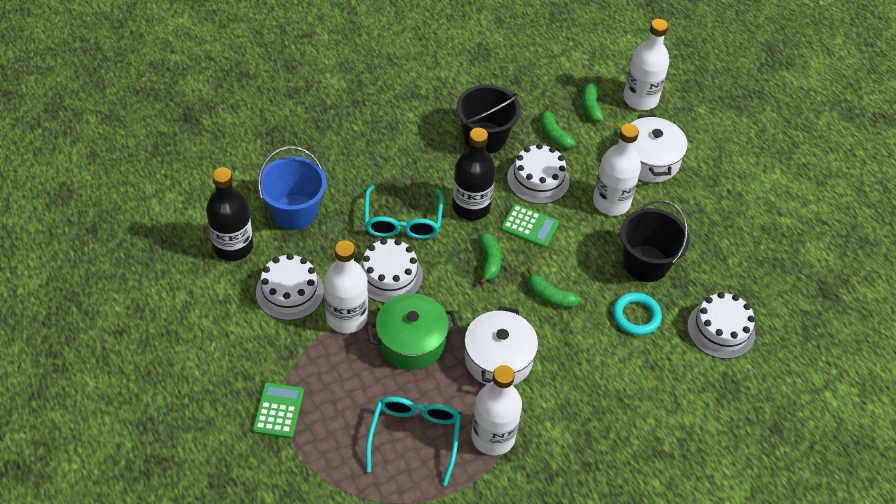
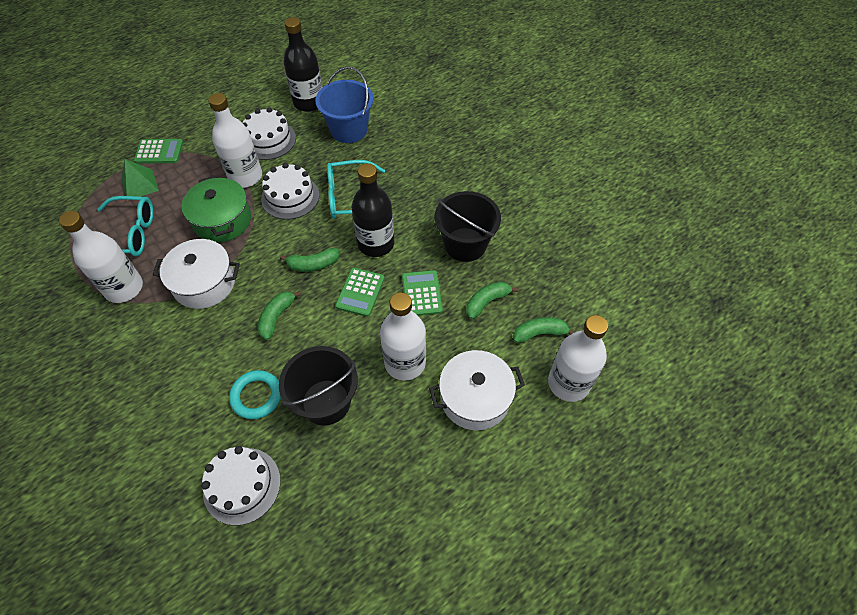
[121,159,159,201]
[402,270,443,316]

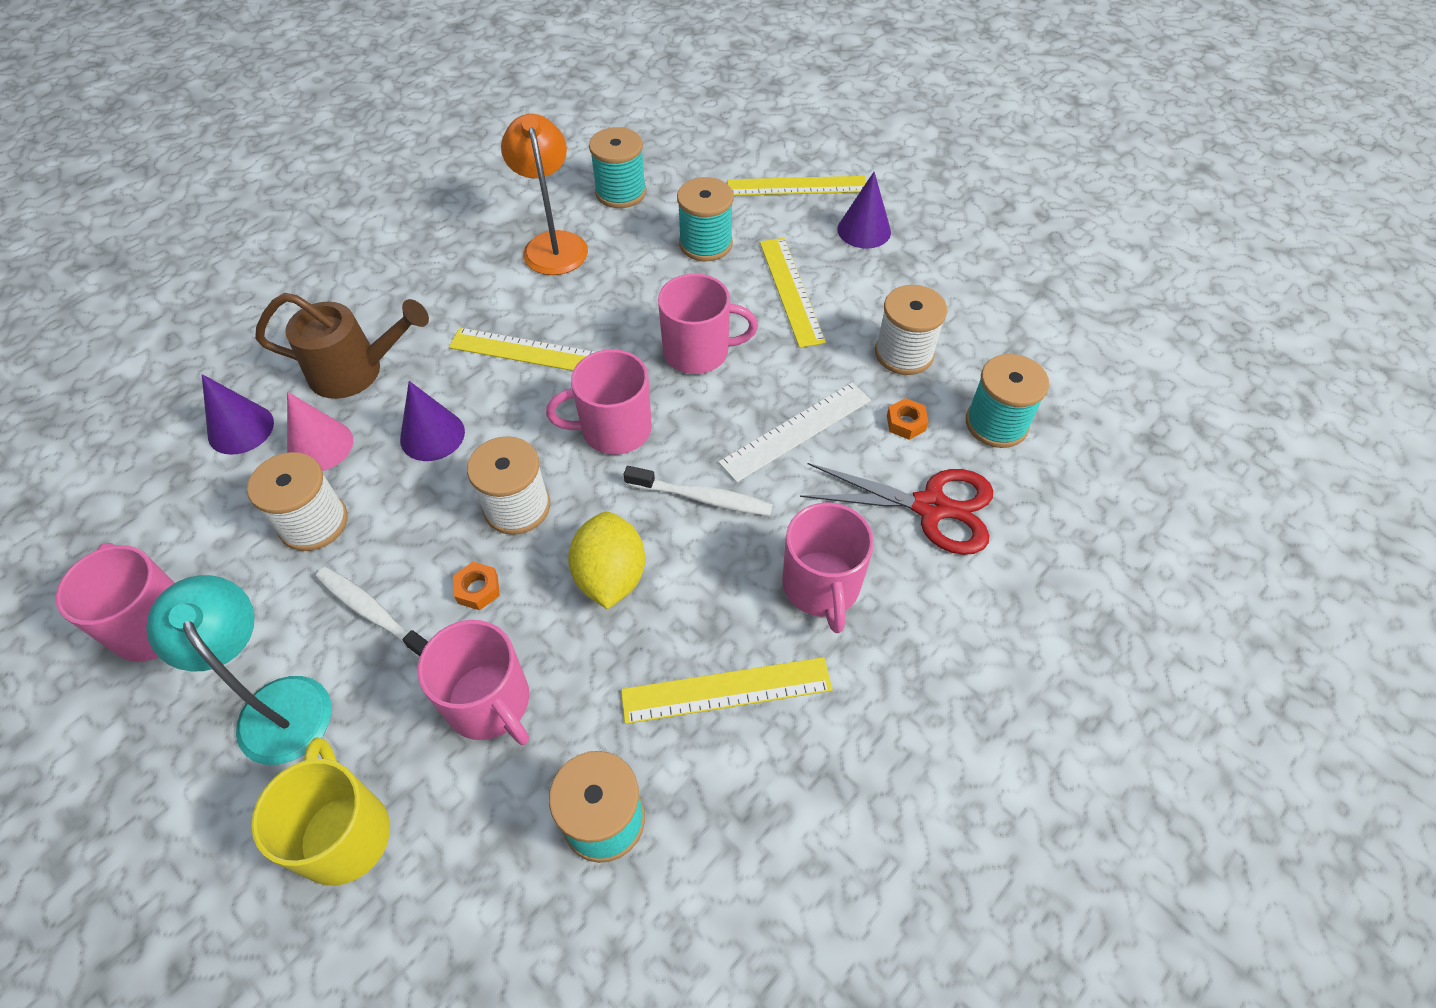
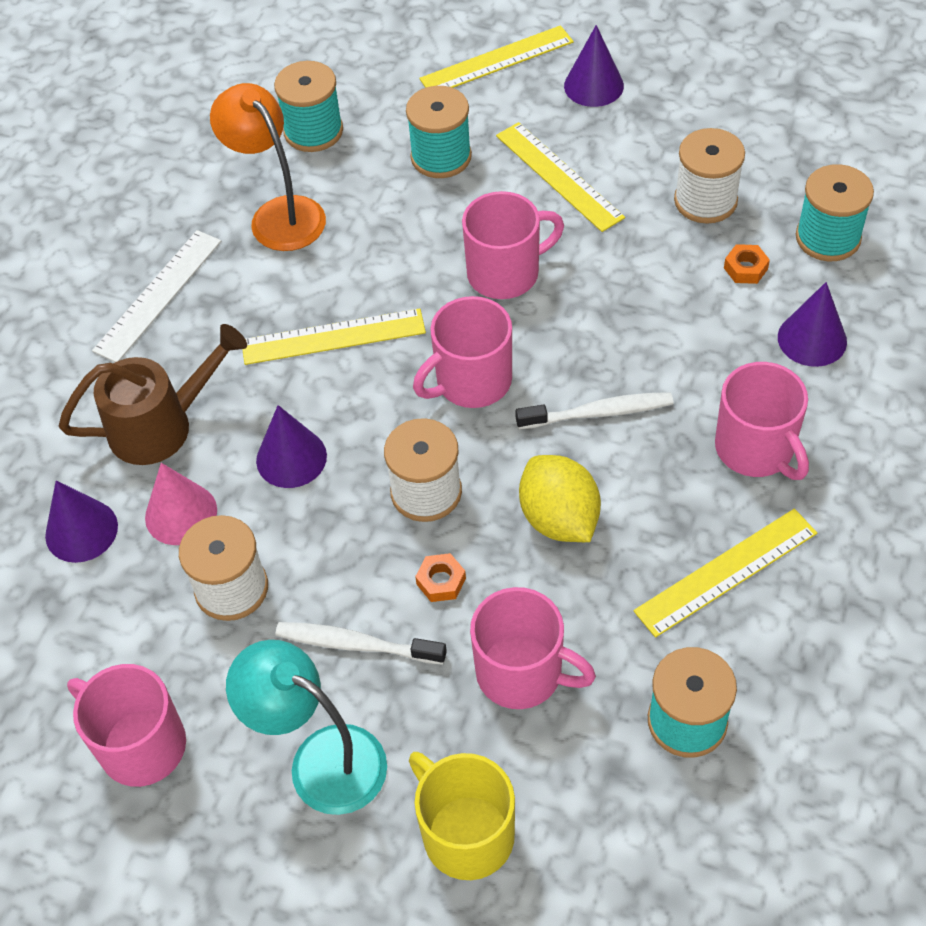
[92,230,221,362]
[778,282,847,367]

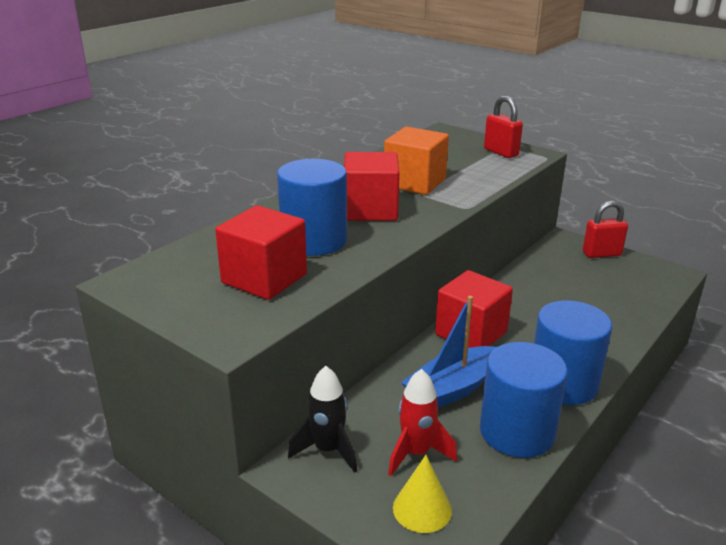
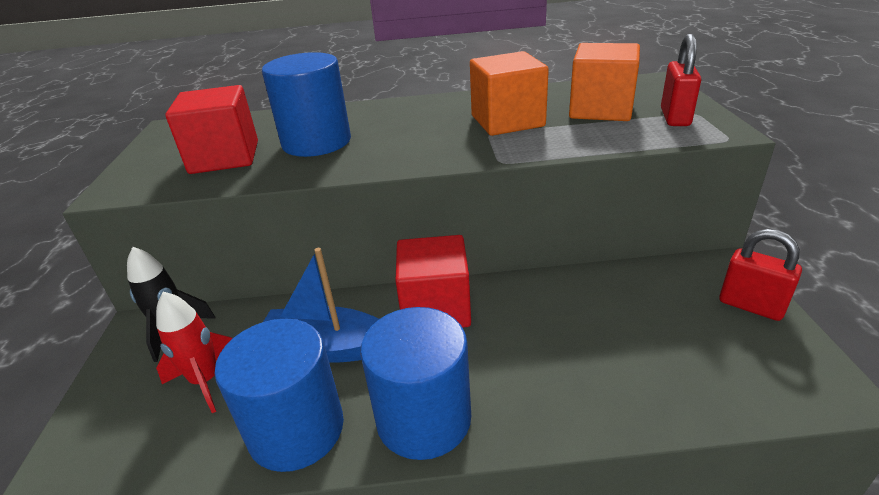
[344,152,400,221] (first image)
[393,455,452,533] (first image)
[569,43,640,121]

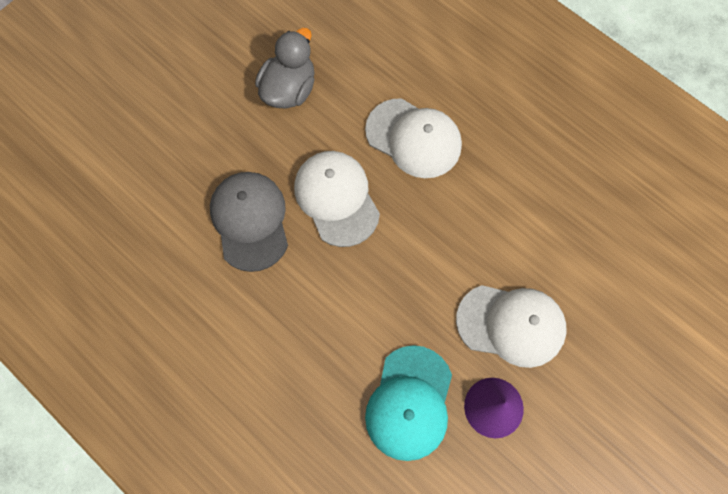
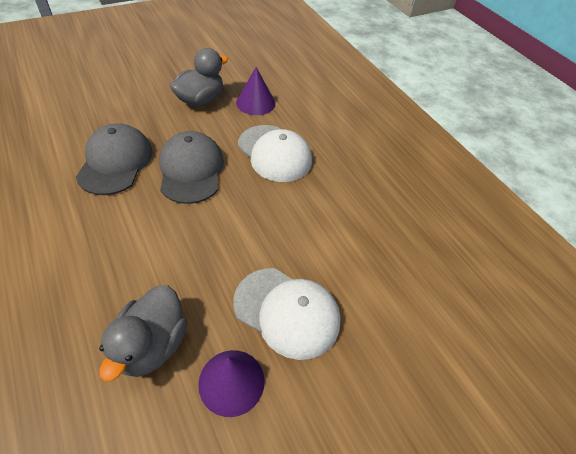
[236,67,275,115]
[99,285,187,381]
[159,131,224,204]

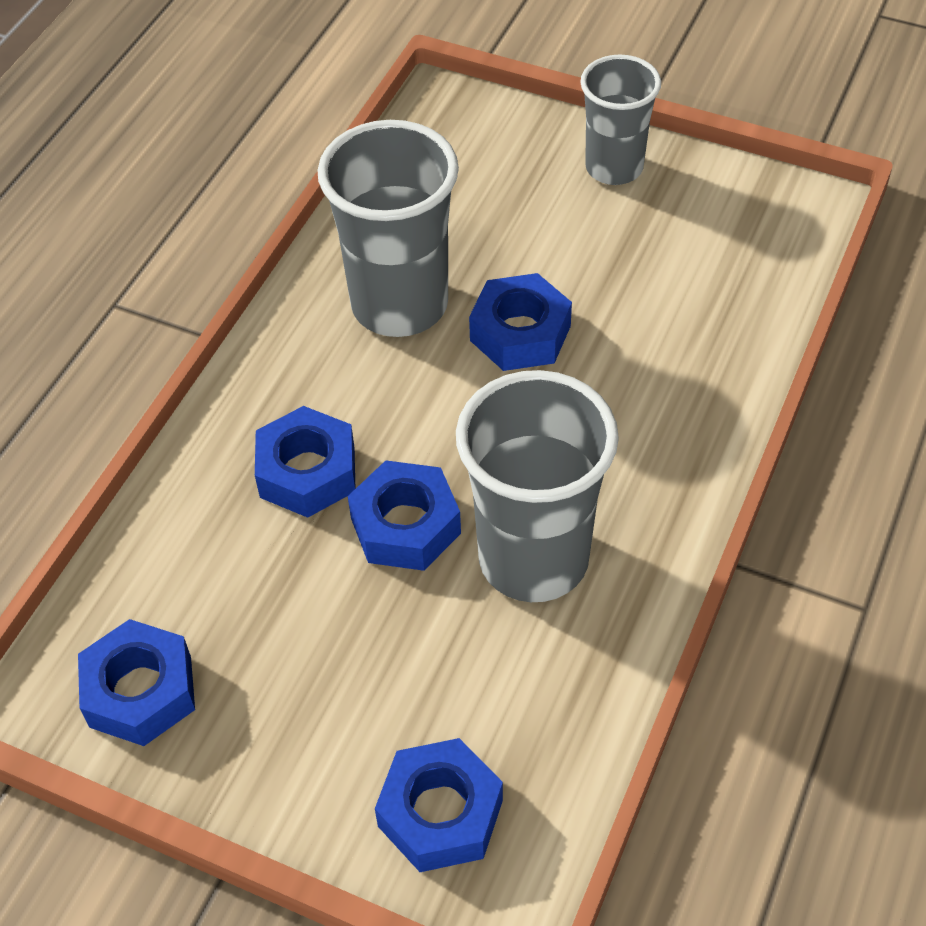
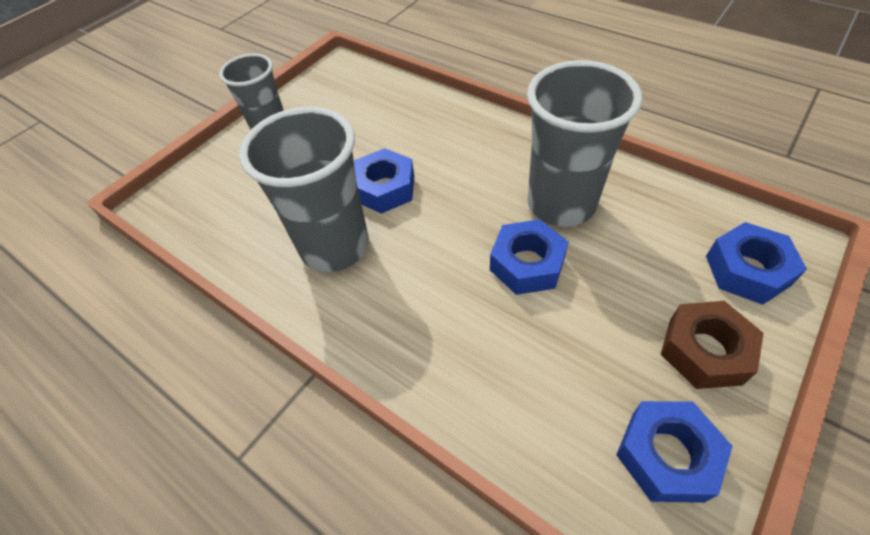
[255,406,355,518] (first image)
[661,301,764,389]

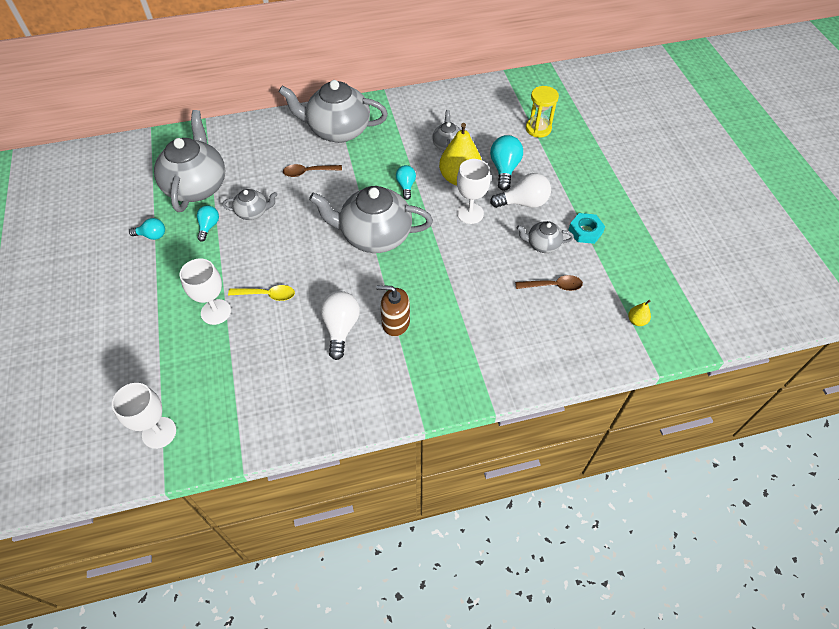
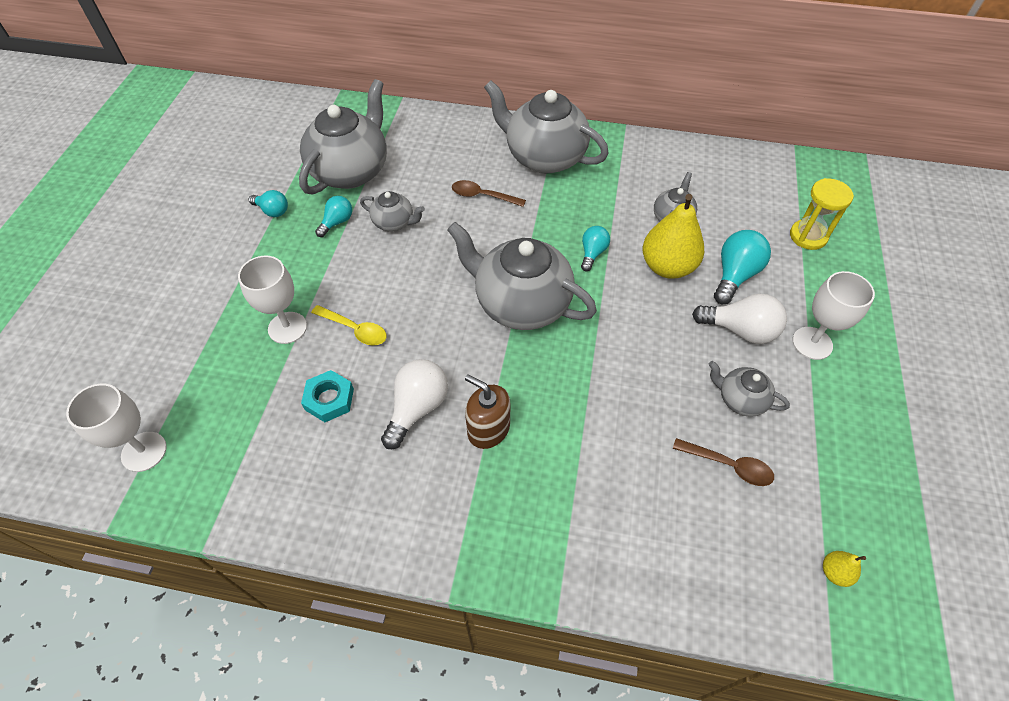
[793,271,875,360]
[301,370,354,422]

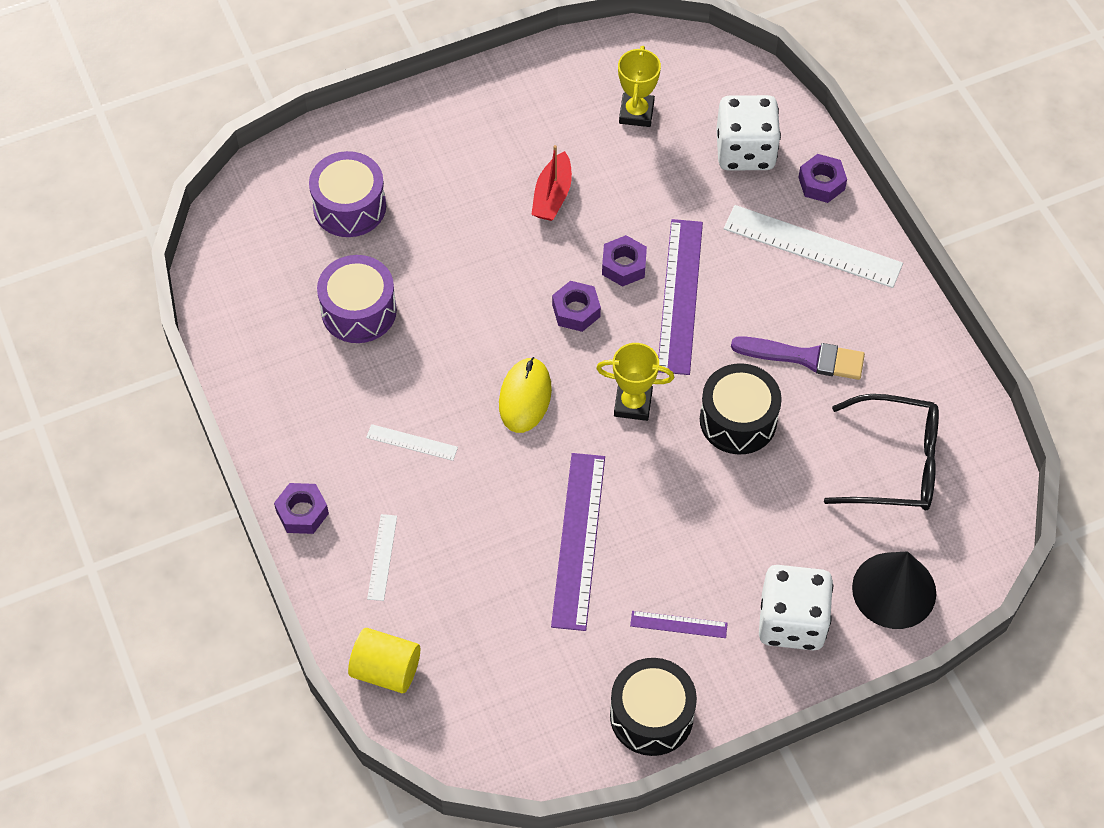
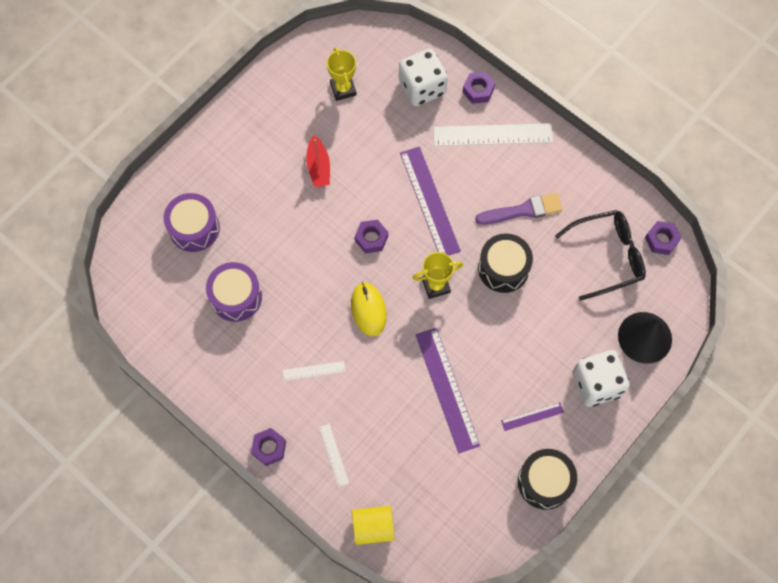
[645,221,681,255]

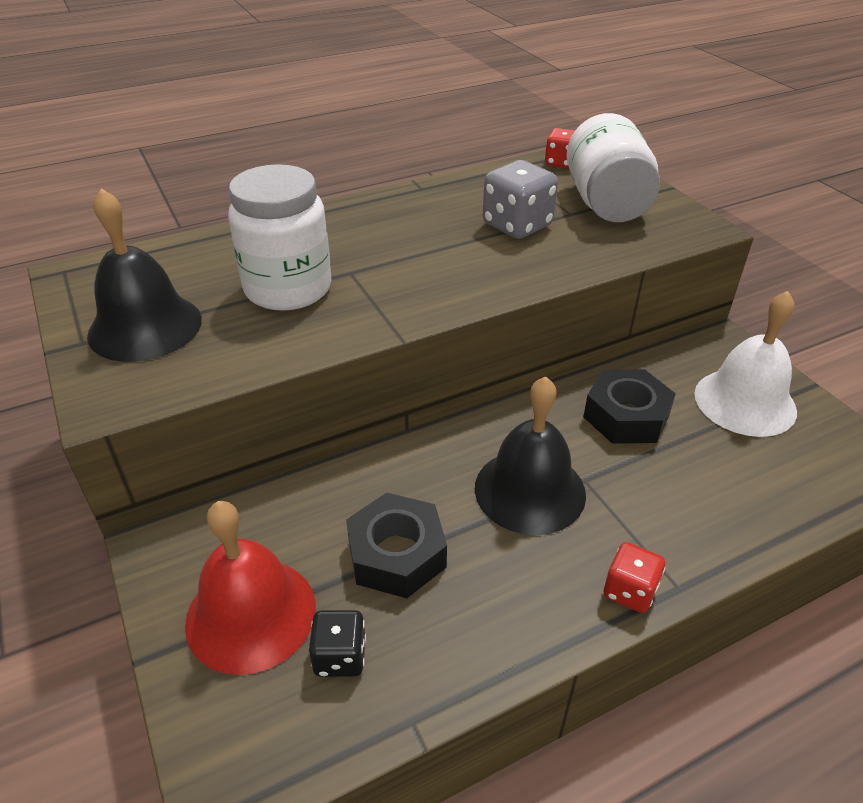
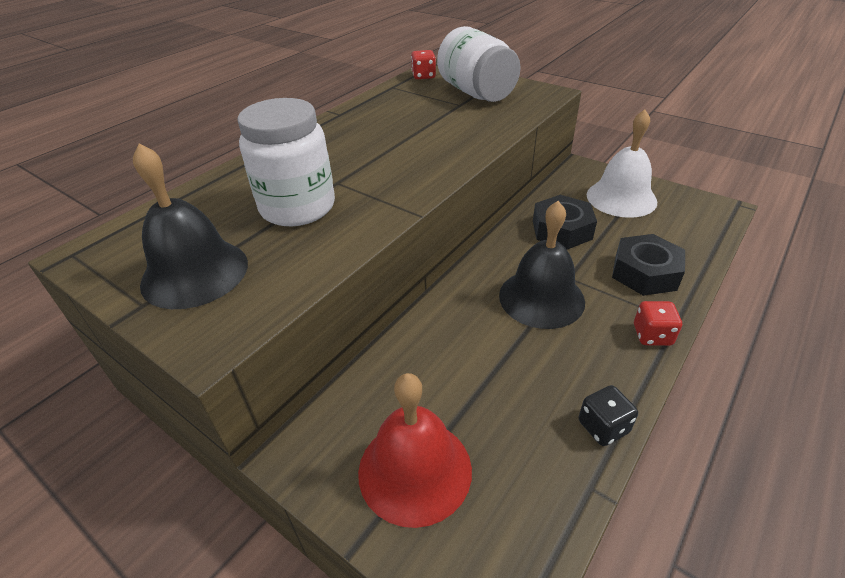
[483,160,558,239] (first image)
[579,385,638,446]
[612,234,685,296]

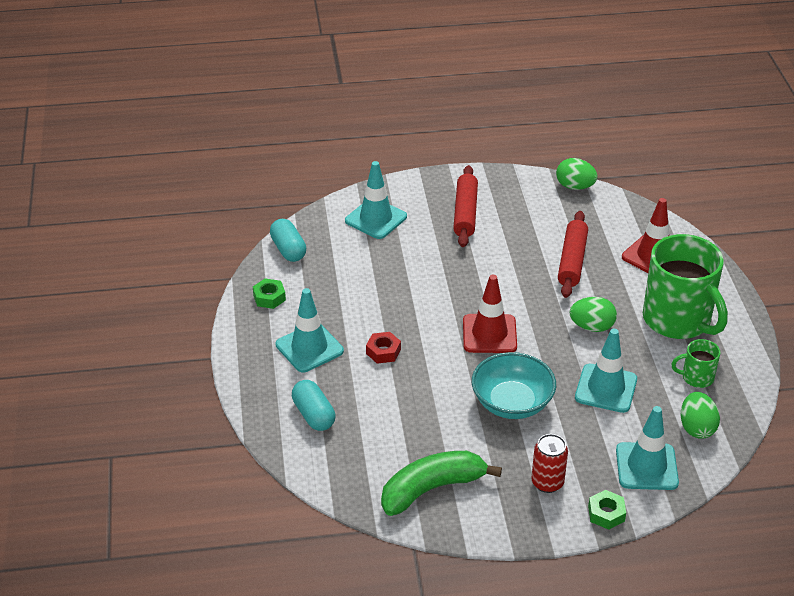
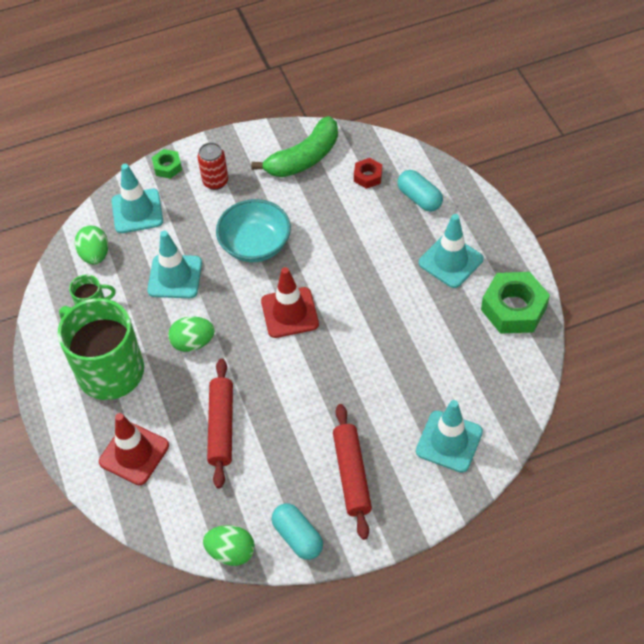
[272,503,323,560]
[354,158,382,189]
[481,272,550,334]

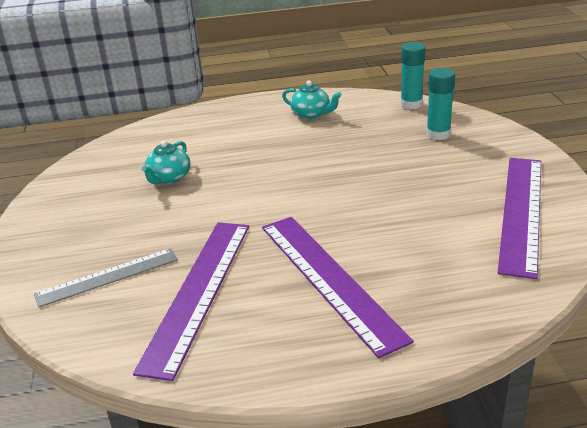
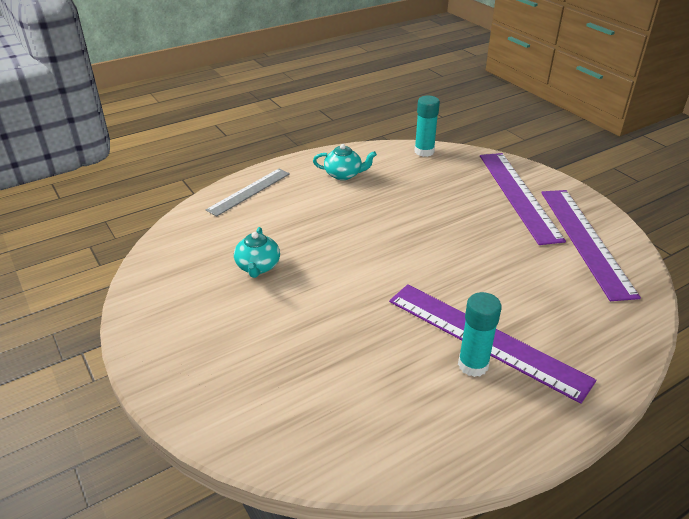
[206,169,290,217]
[480,153,566,245]
[458,292,502,377]

